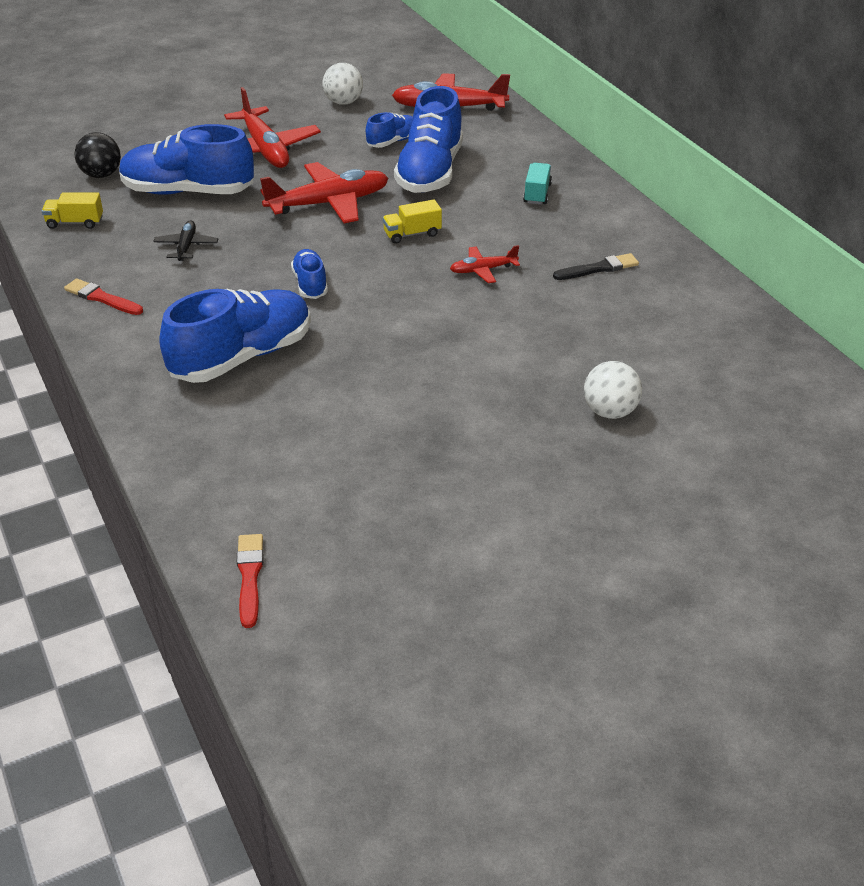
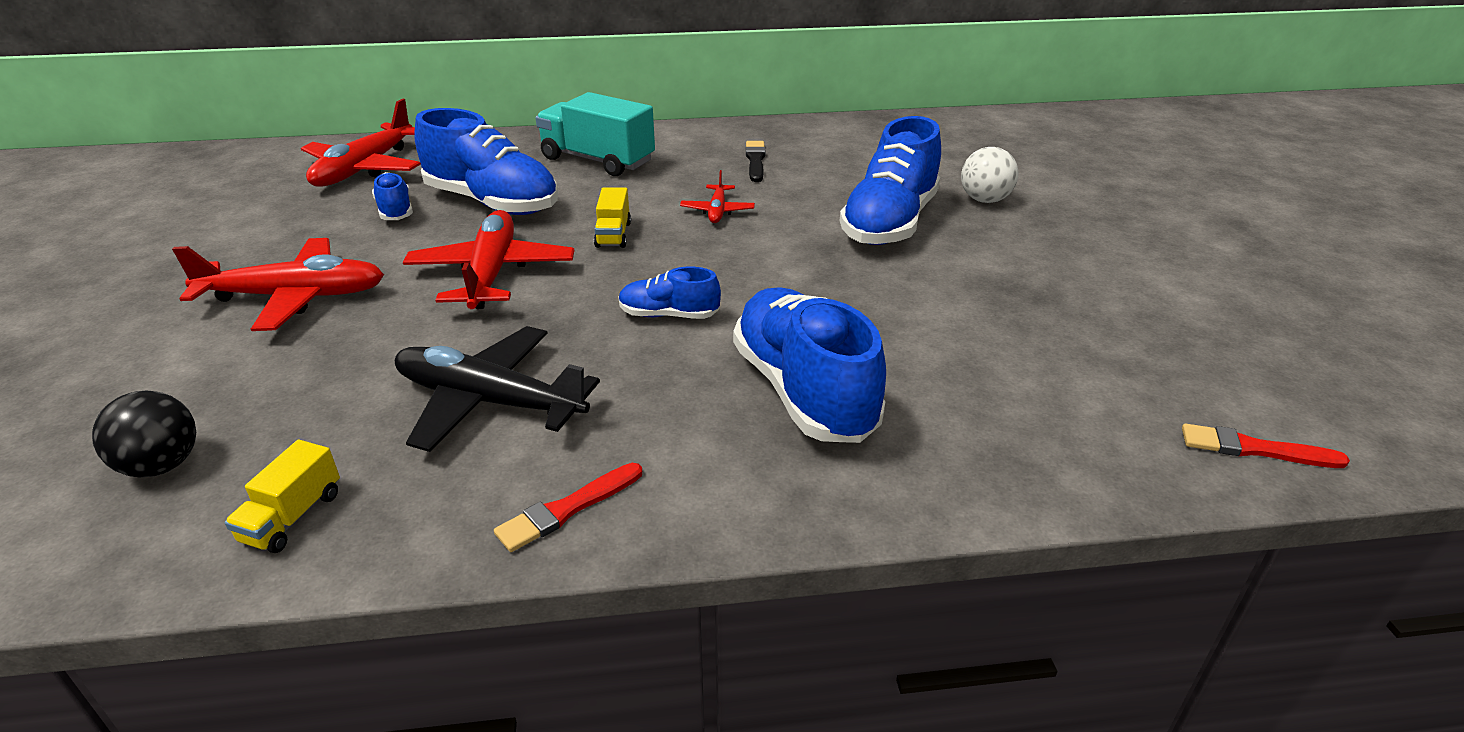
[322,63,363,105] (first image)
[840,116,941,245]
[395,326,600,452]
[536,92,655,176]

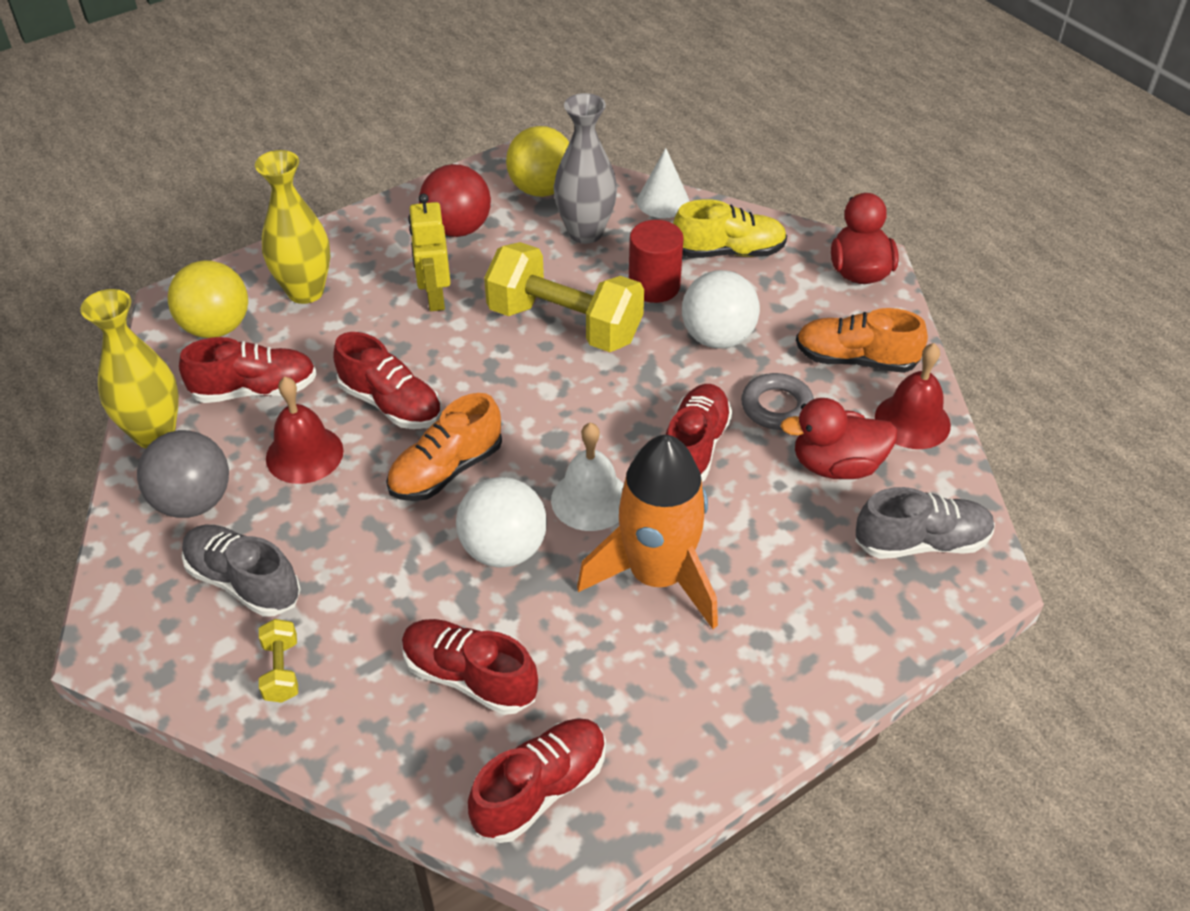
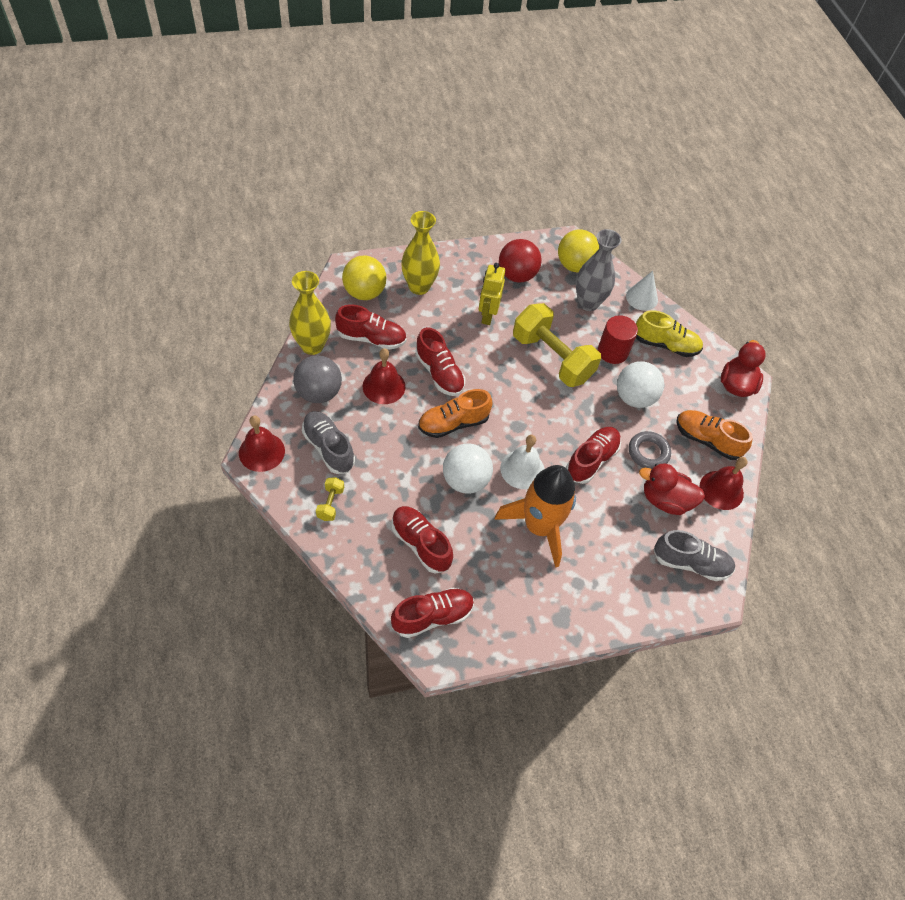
[239,416,285,472]

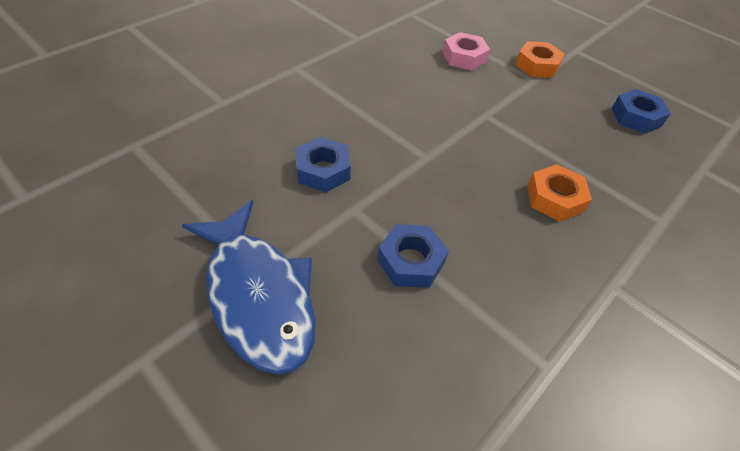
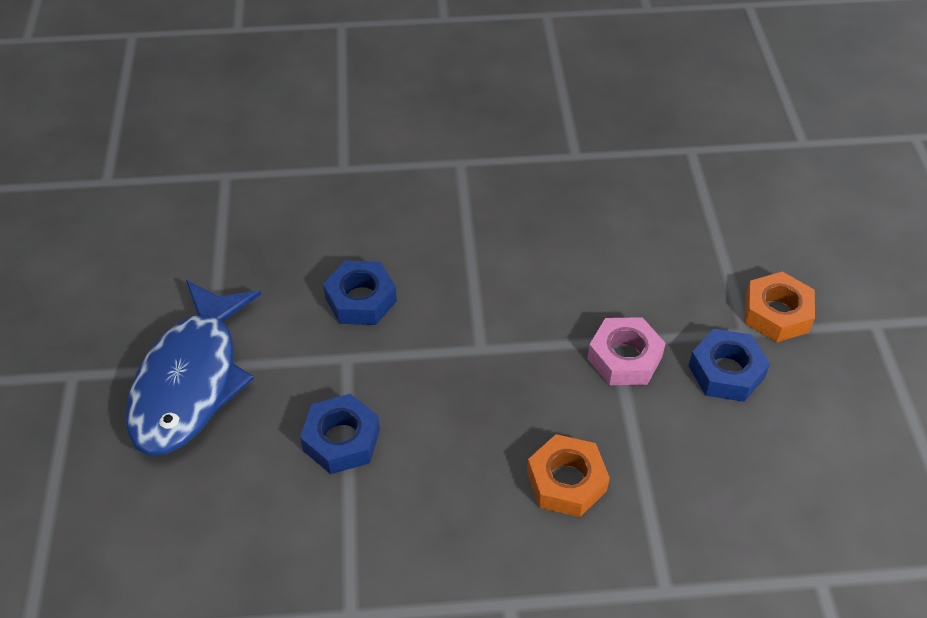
[587,317,666,385]
[689,329,770,402]

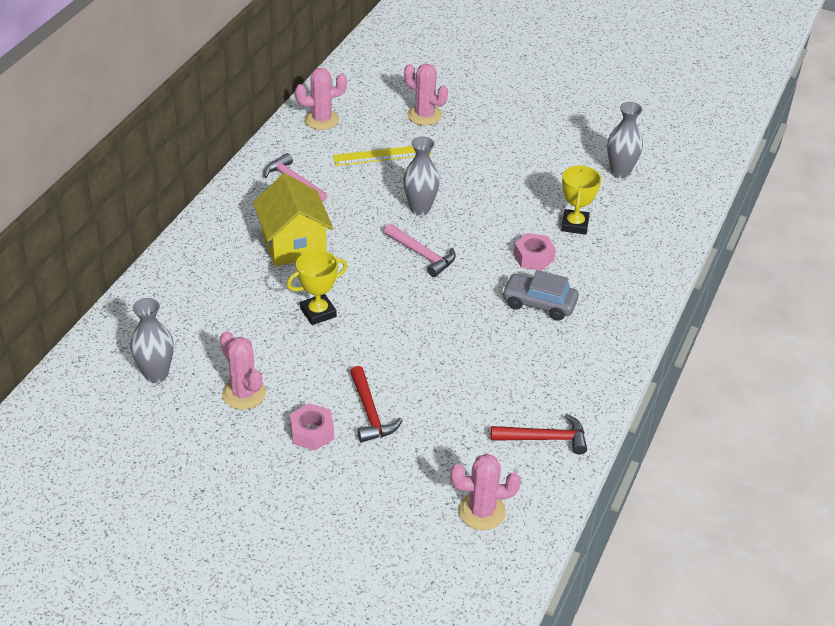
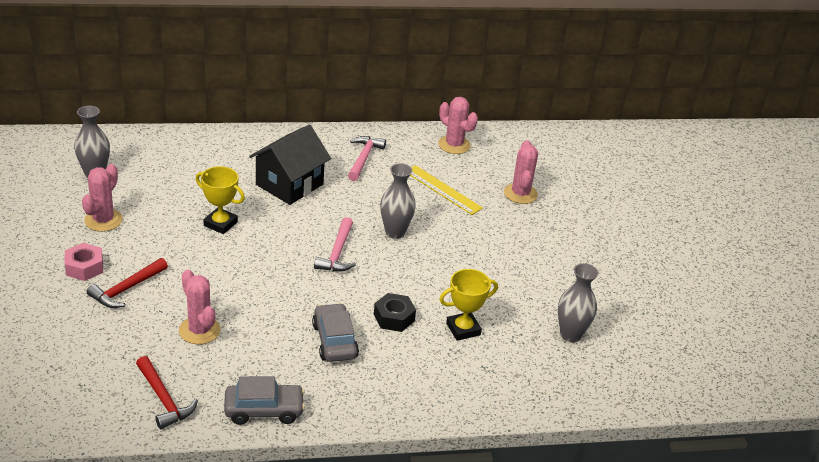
[224,376,305,425]
[179,269,221,344]
[249,125,331,205]
[374,293,416,332]

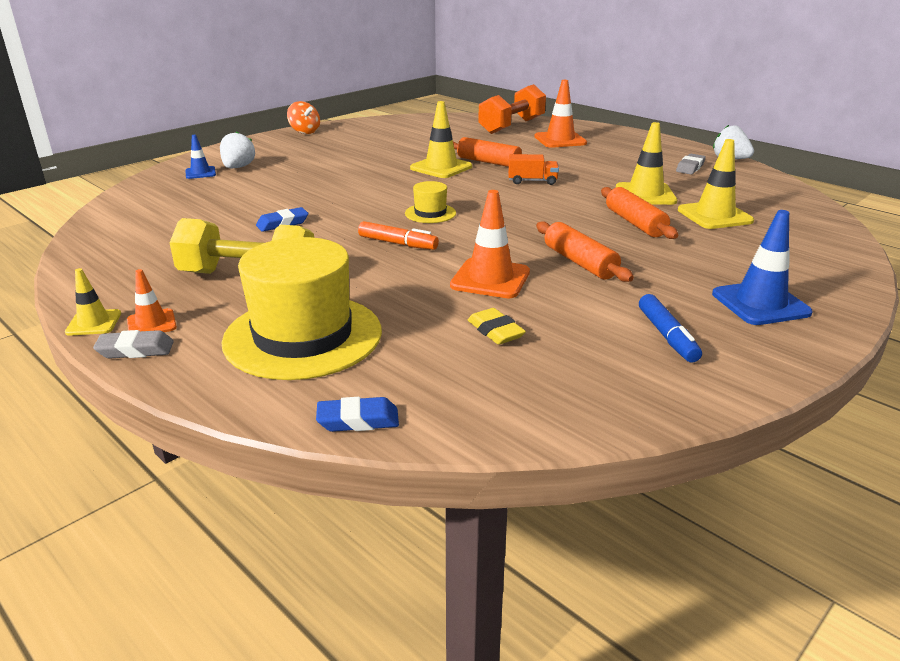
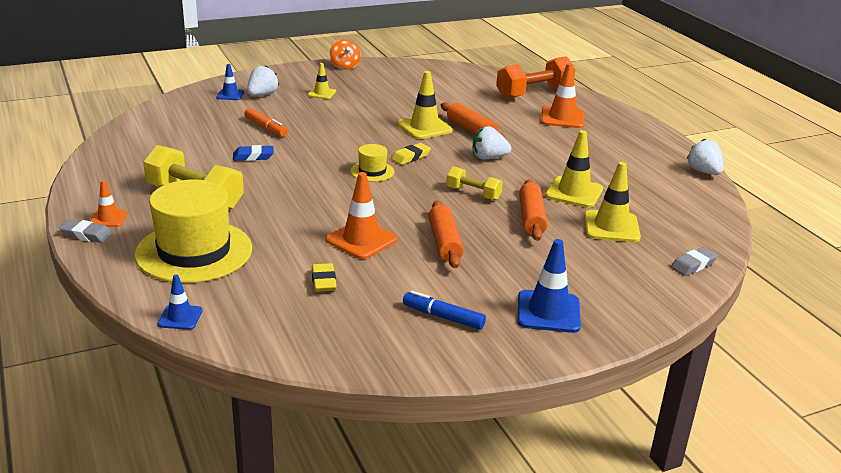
[391,143,431,165]
[446,166,503,200]
[308,63,336,99]
[244,108,288,137]
[671,247,718,276]
[158,275,203,330]
[473,126,511,159]
[403,291,486,330]

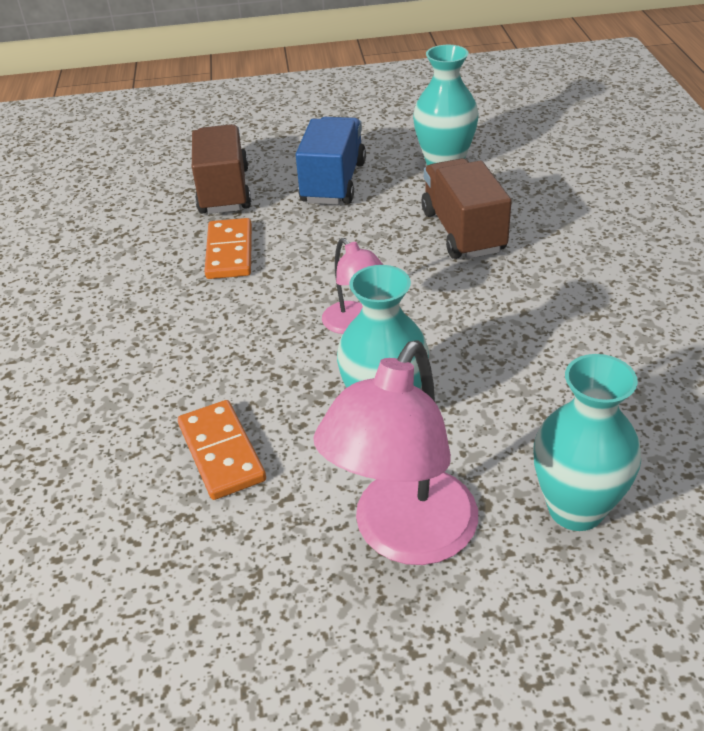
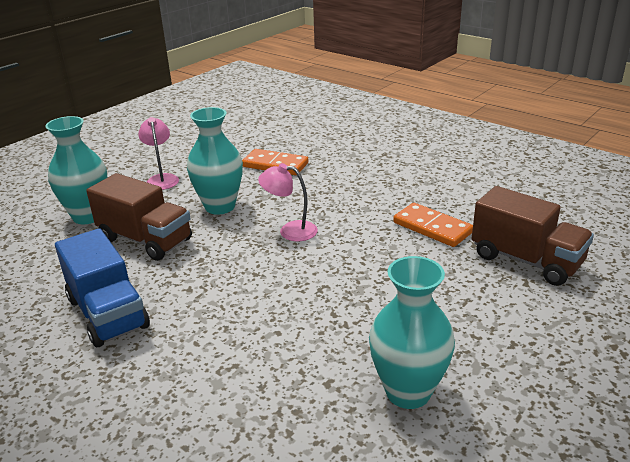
[55,228,150,347]
[86,173,192,261]
[138,117,179,190]

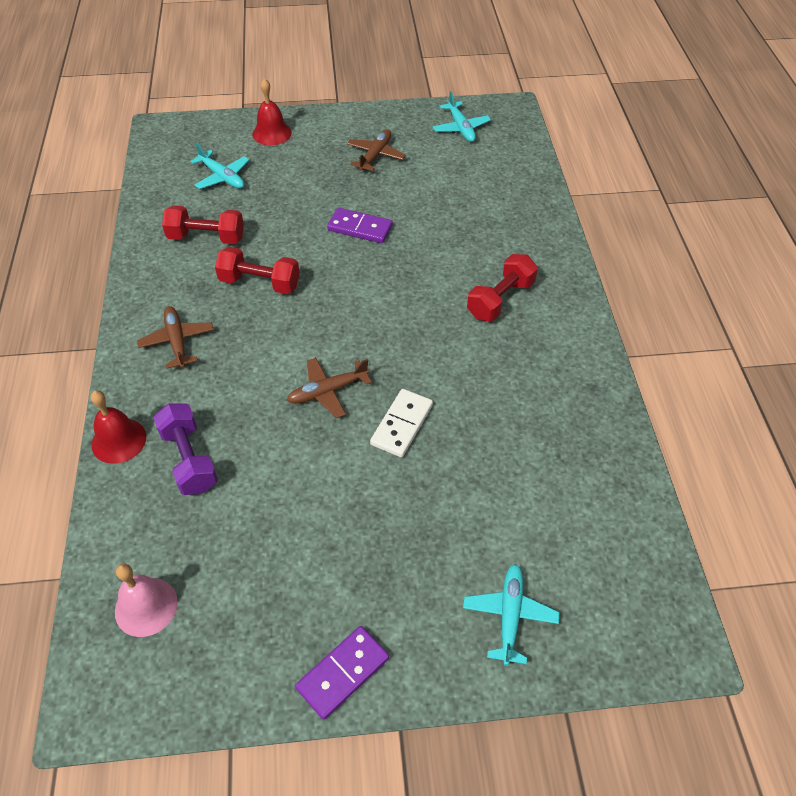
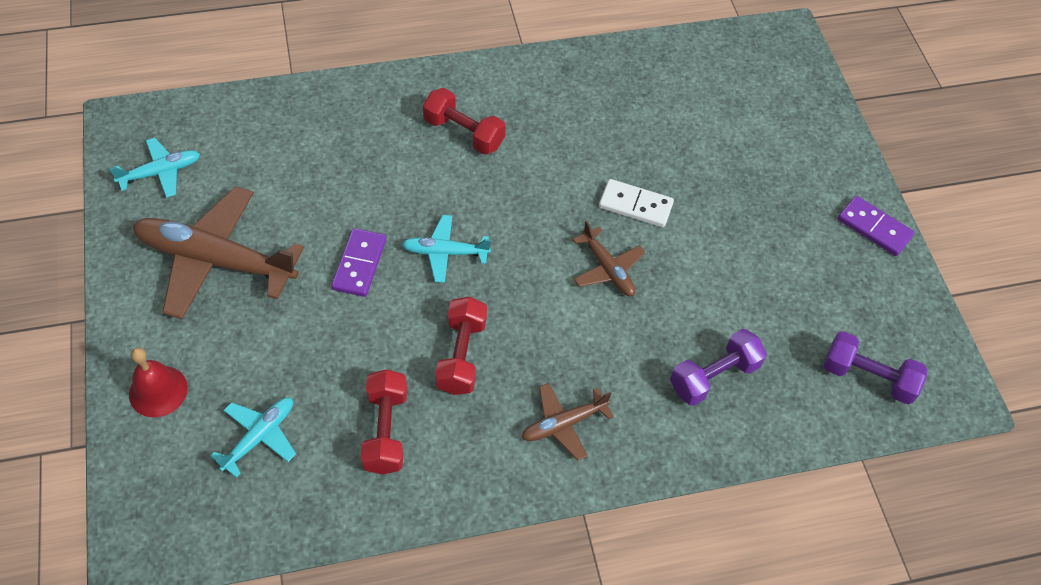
[90,390,146,464] (first image)
[402,215,491,283]
[824,331,927,404]
[133,186,304,319]

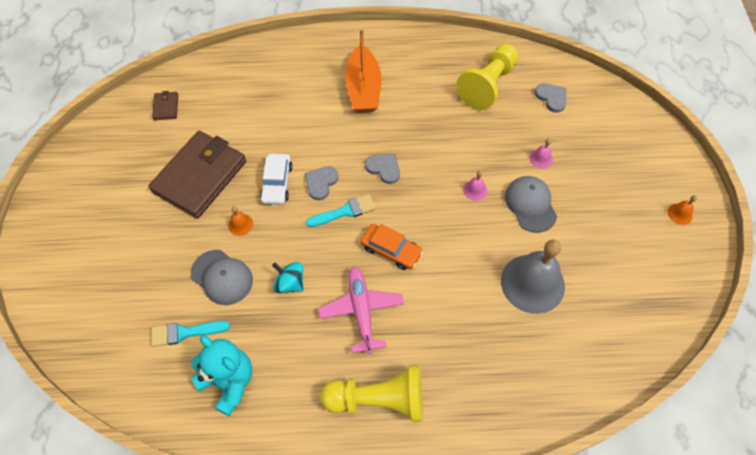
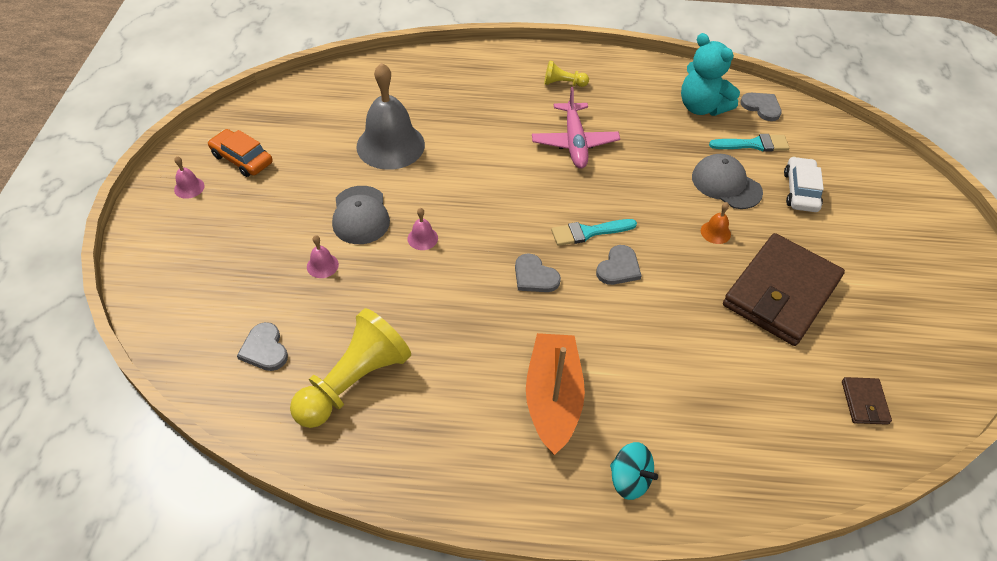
[740,93,782,121]
[784,157,824,212]
[610,442,658,500]
[208,129,273,177]
[174,156,204,199]
[544,60,589,87]

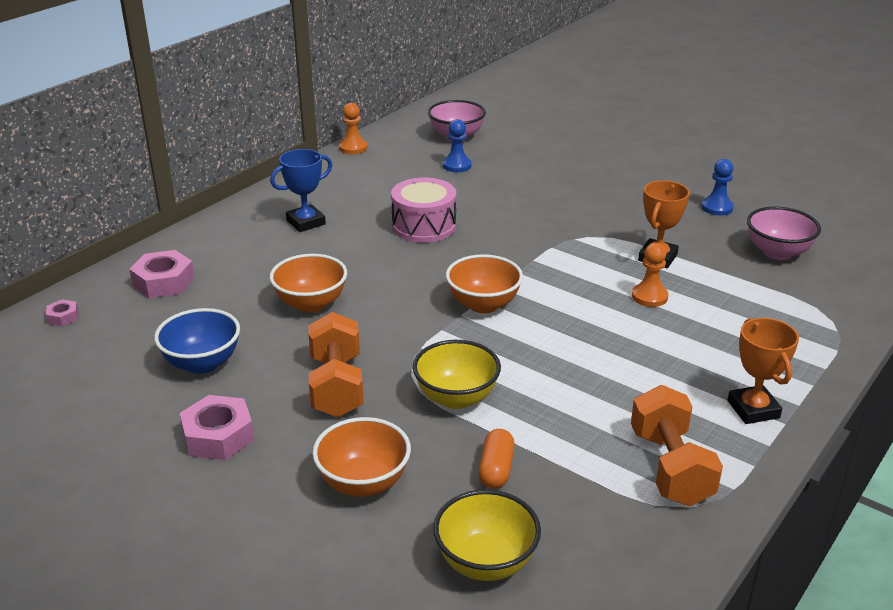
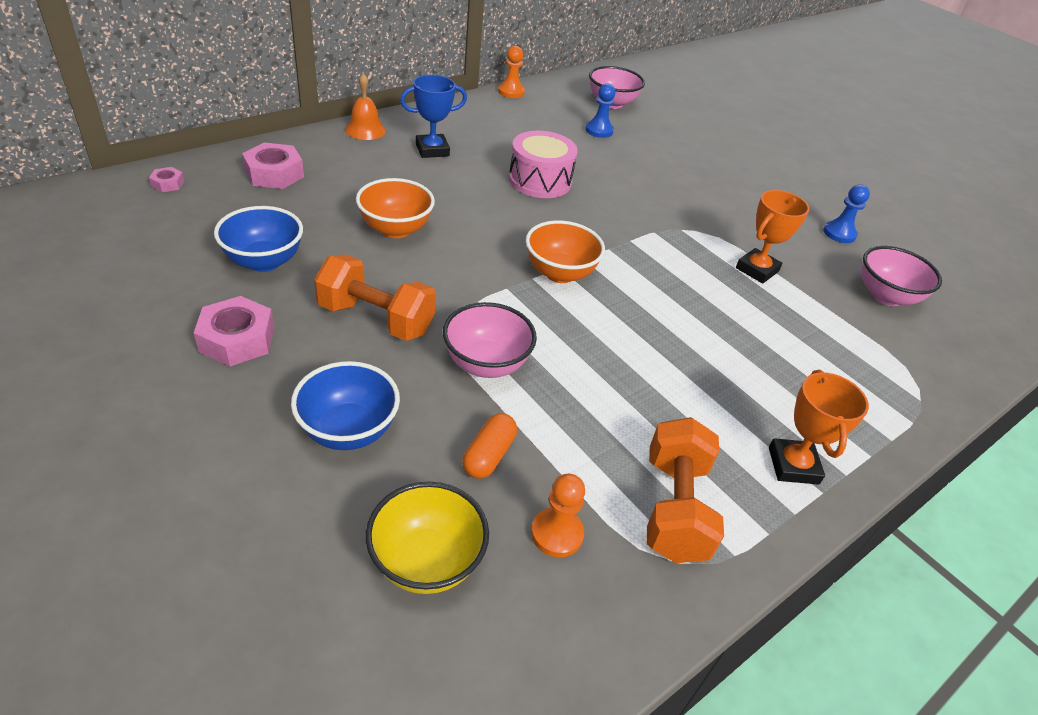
[345,73,386,140]
[531,474,585,557]
[291,361,400,450]
[443,302,537,378]
[314,255,436,341]

